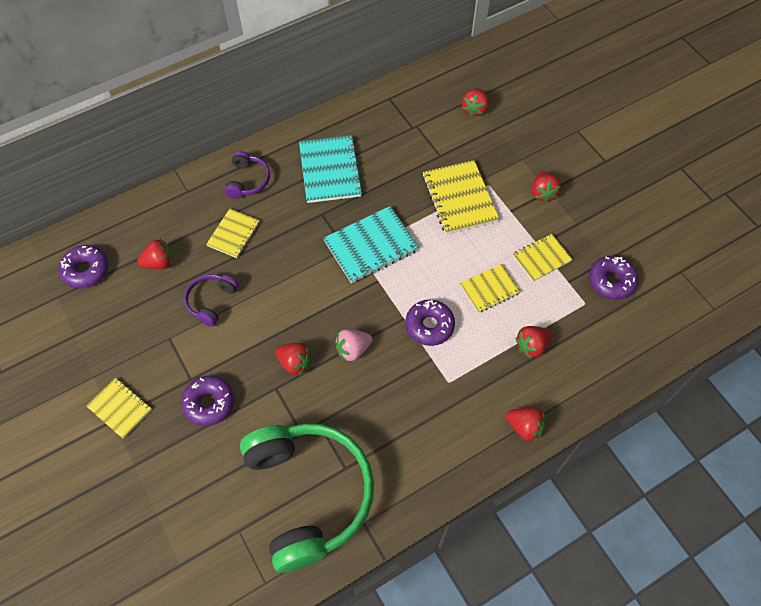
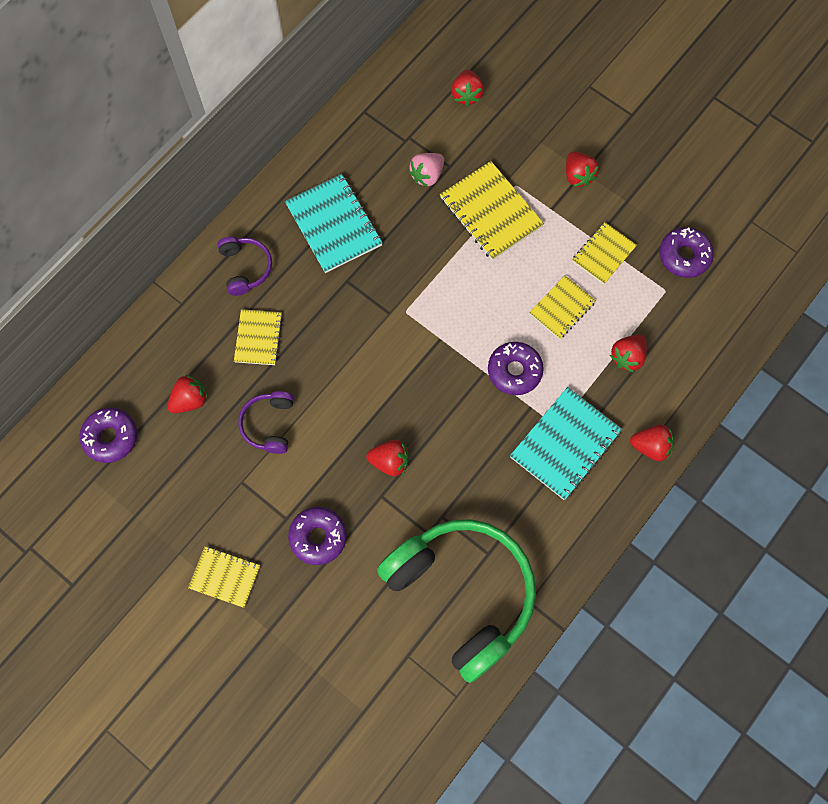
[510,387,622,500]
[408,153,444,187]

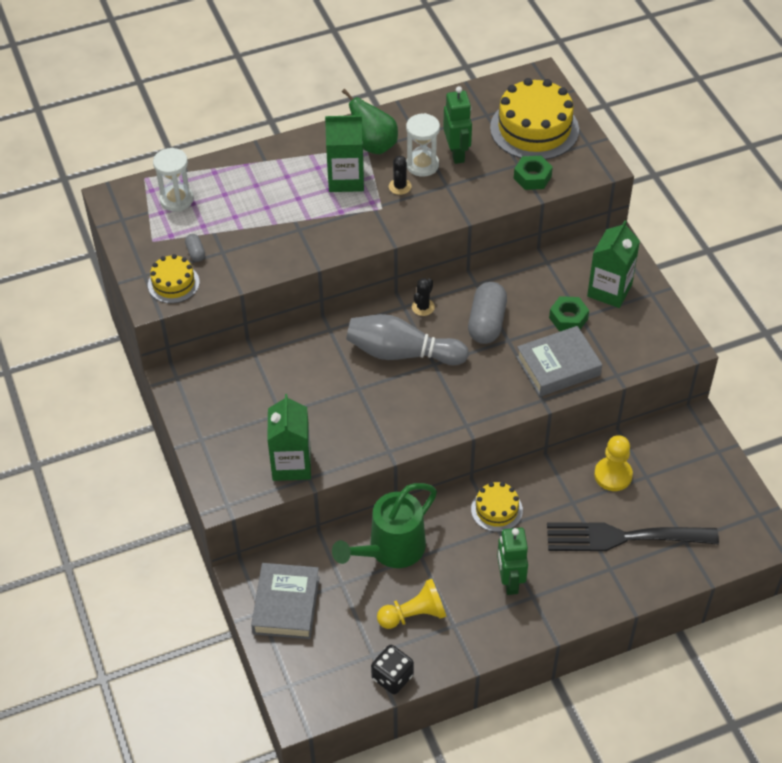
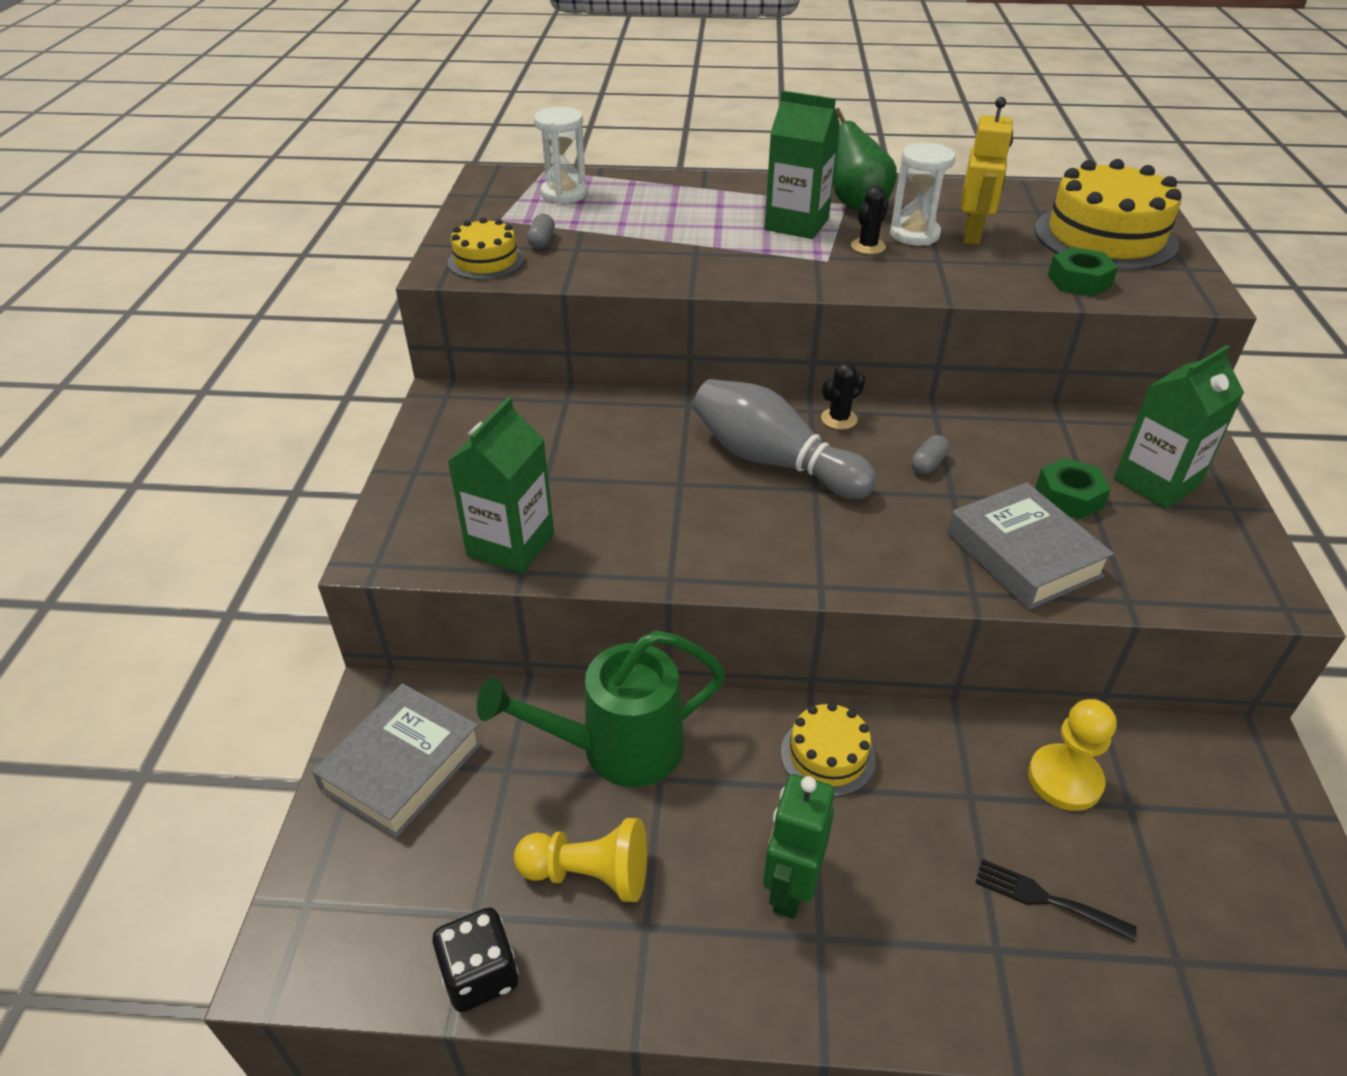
[961,97,1013,245]
[911,435,950,474]
[947,482,1114,610]
[975,859,1137,942]

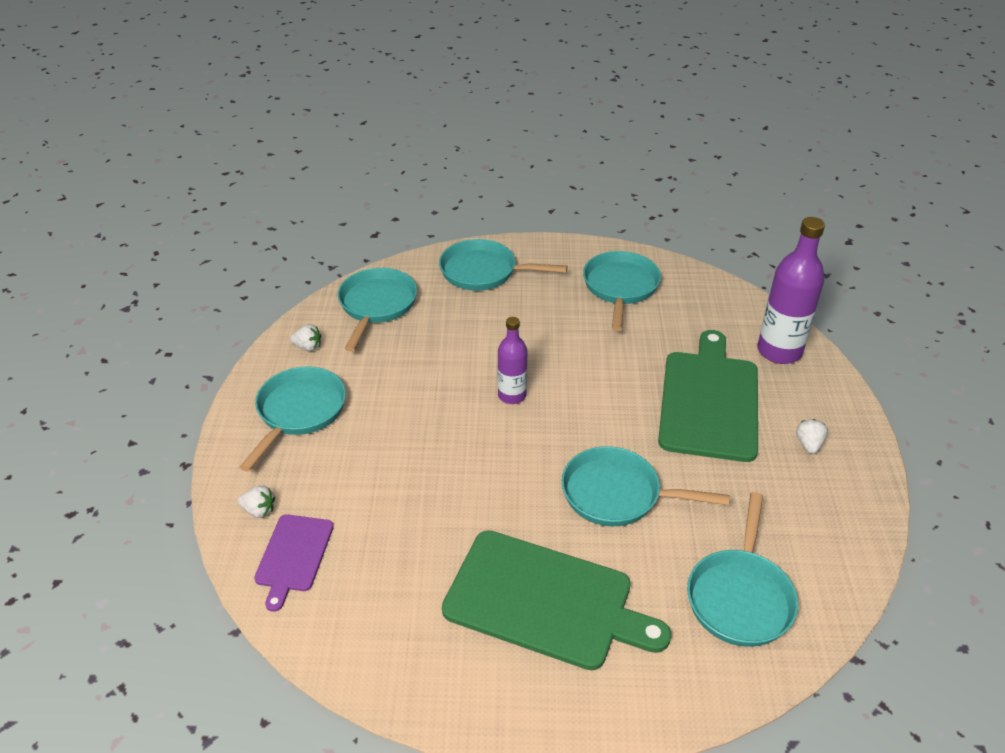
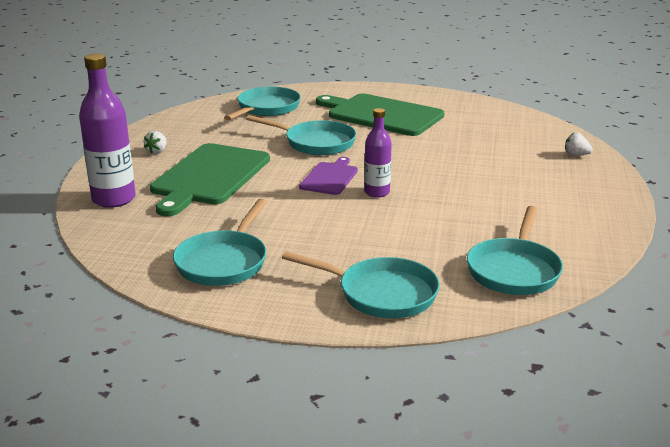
[290,324,321,351] (first image)
[239,366,346,472] (first image)
[299,157,358,195]

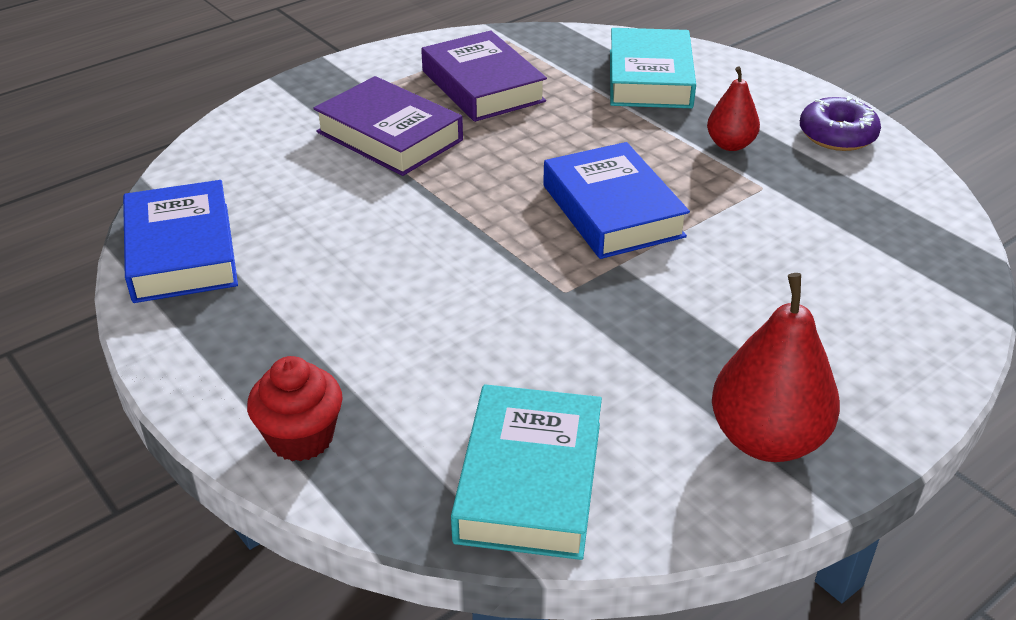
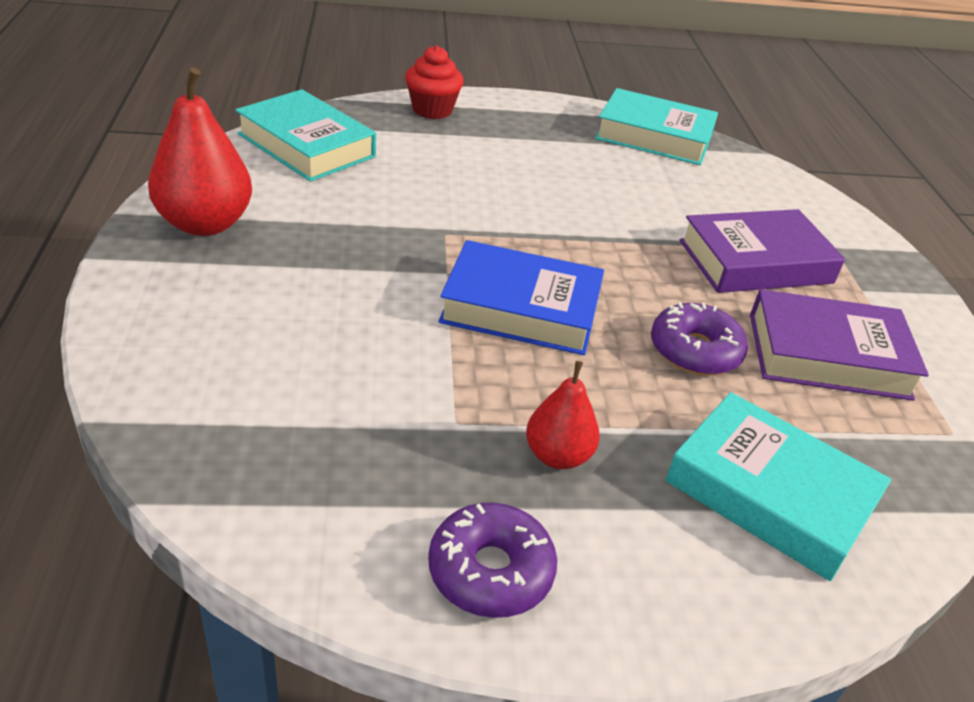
[595,88,718,165]
[651,302,748,375]

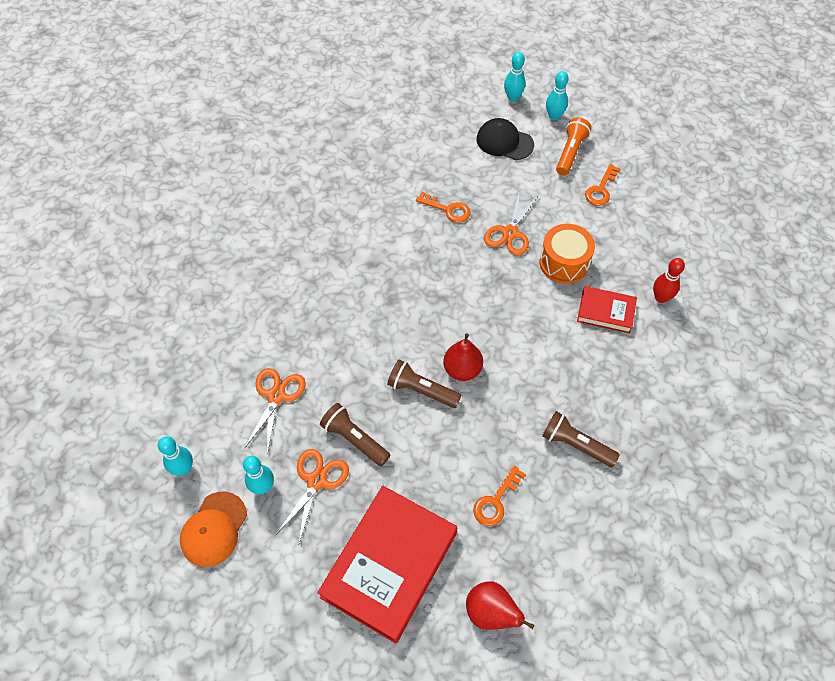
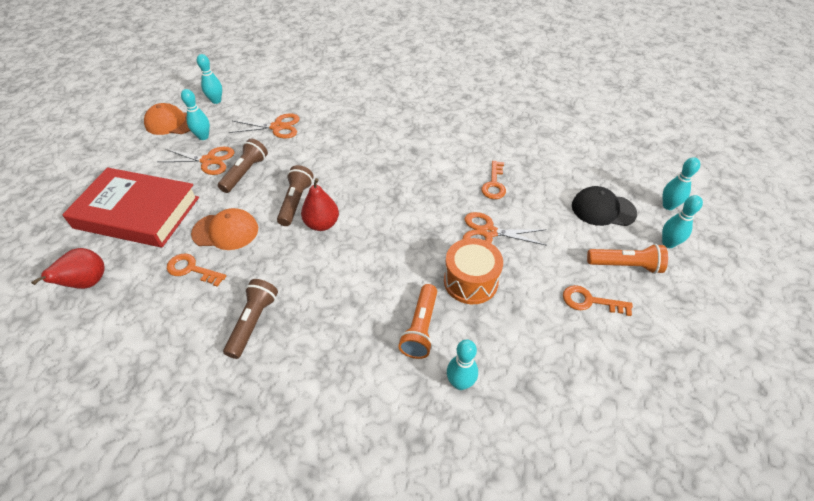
[572,186,637,226]
[447,339,478,390]
[398,284,437,359]
[191,208,258,250]

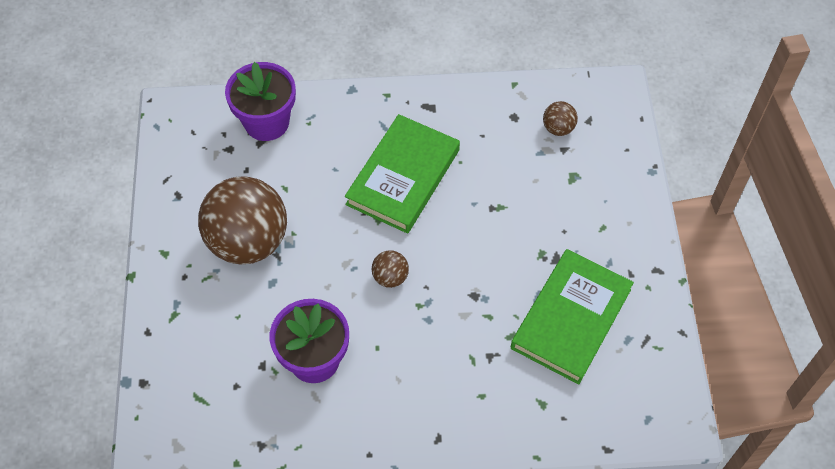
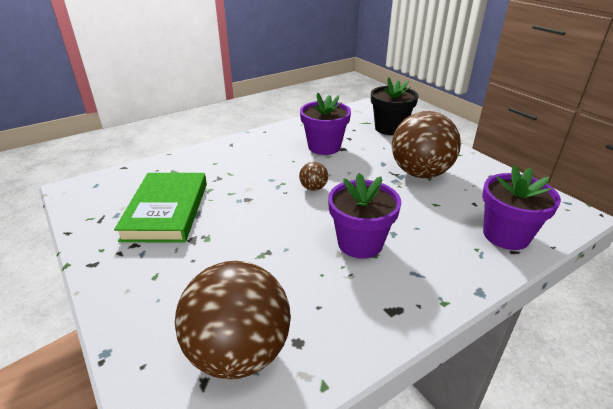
[175,261,291,379]
[328,173,401,259]
[371,77,419,135]

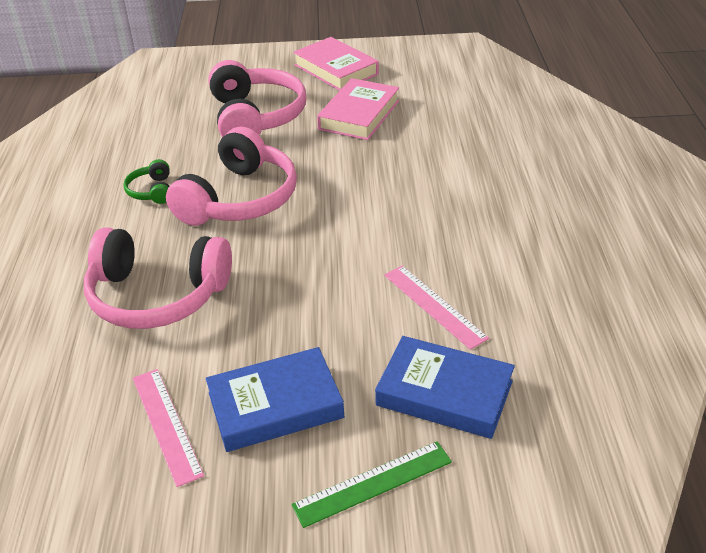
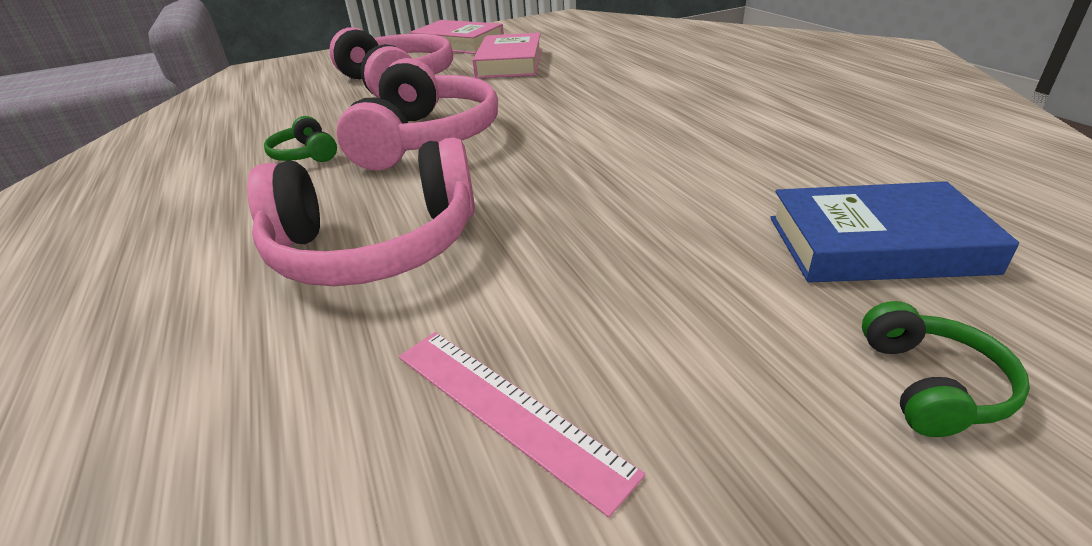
[384,266,489,350] (first image)
[206,347,344,452] (first image)
[862,301,1030,437]

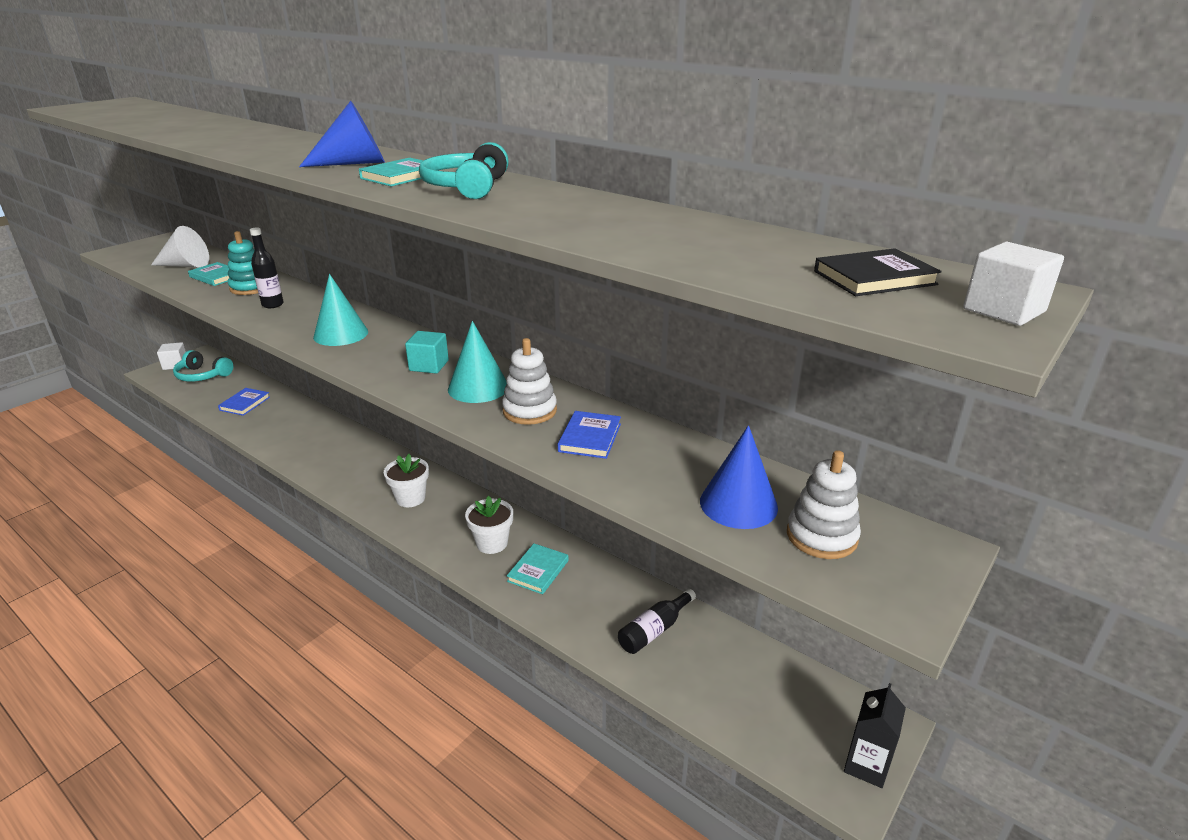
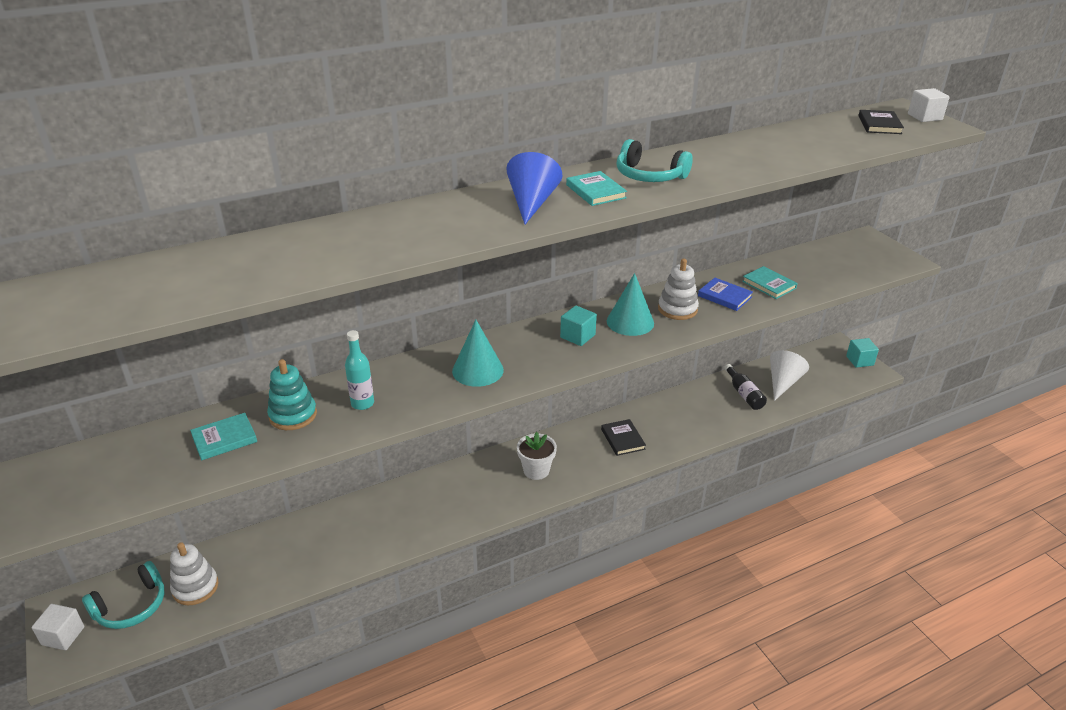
[770,350,809,401]
[345,330,374,410]
[218,388,270,416] (first image)
[700,425,778,529] (first image)
[170,542,219,605]
[601,419,646,456]
[742,266,798,299]
[846,338,879,368]

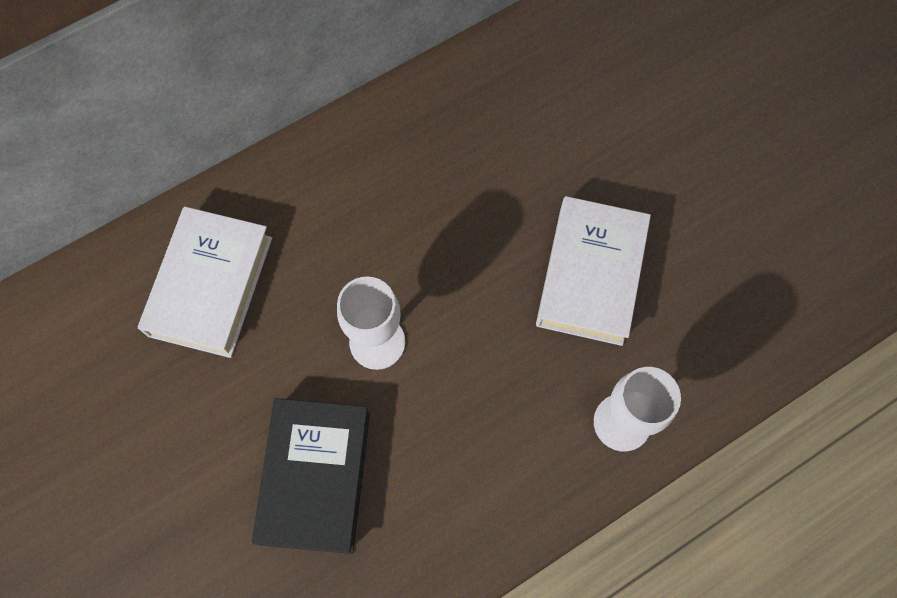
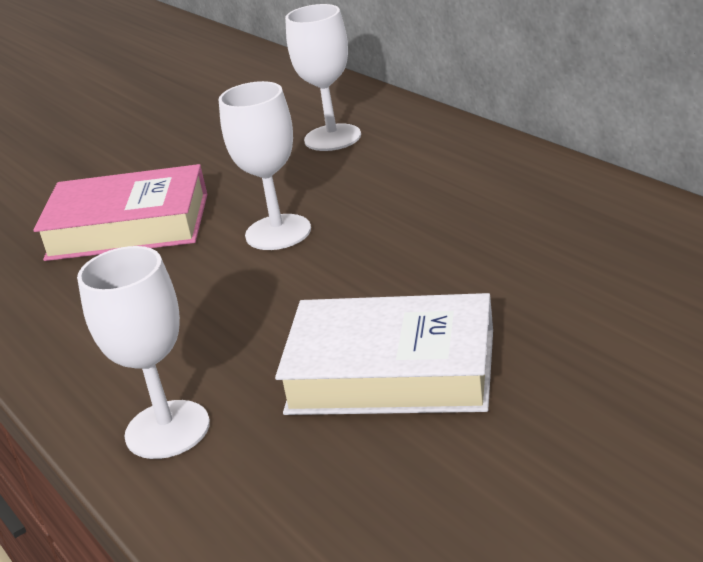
[285,4,361,151]
[33,164,207,261]

